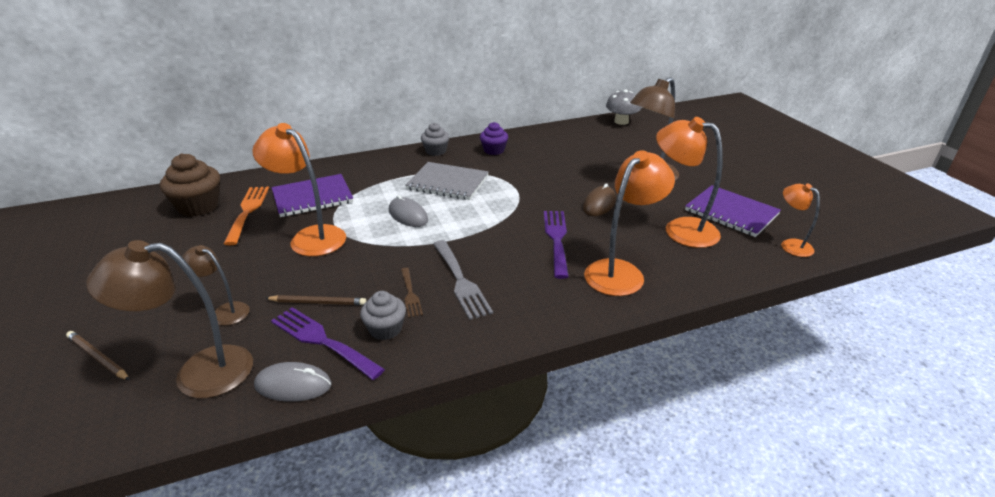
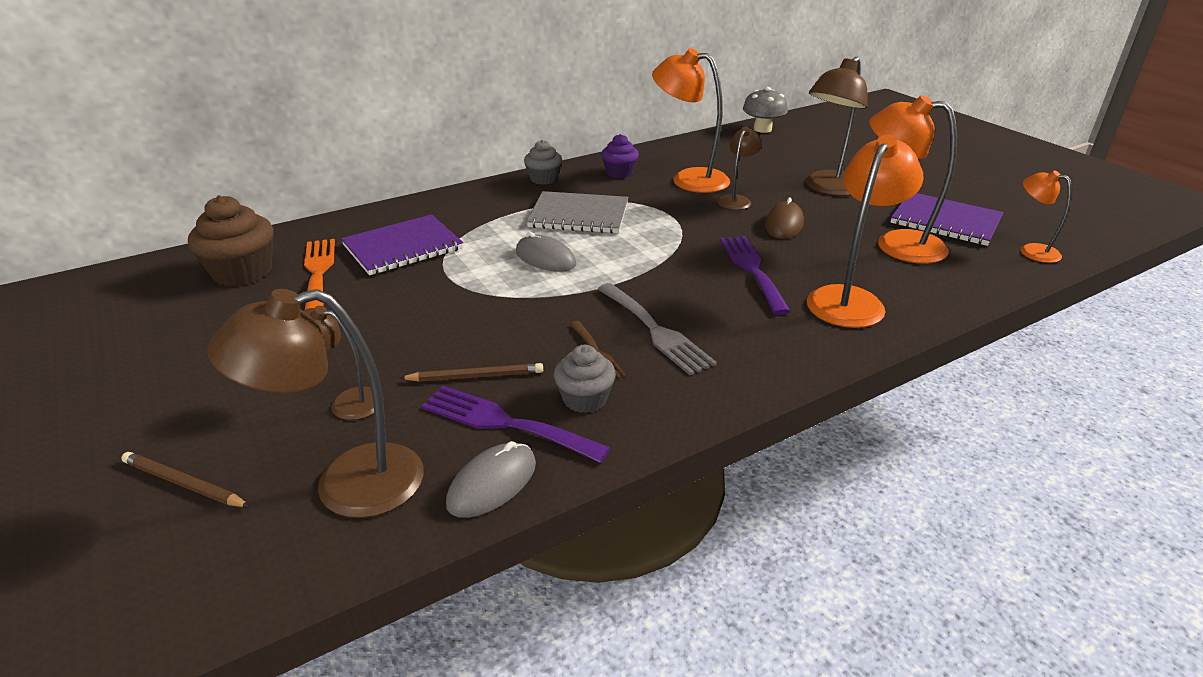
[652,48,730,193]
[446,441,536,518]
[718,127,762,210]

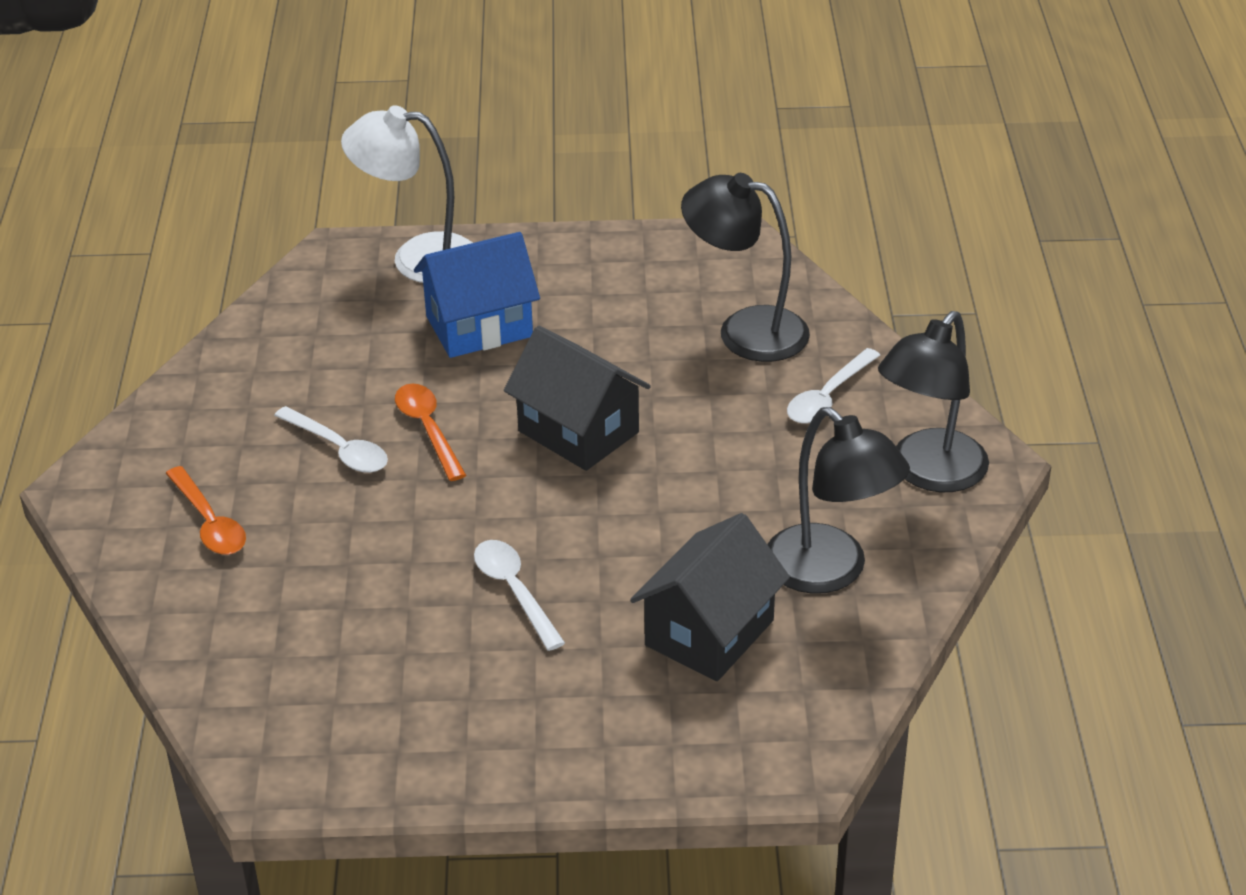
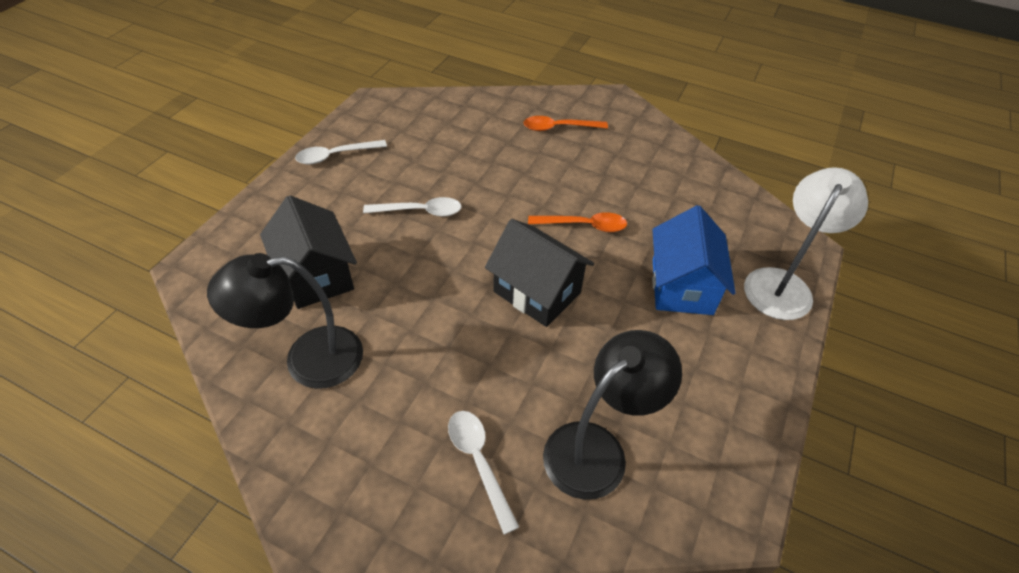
[878,311,989,492] (first image)
[485,219,594,327]
[295,140,387,164]

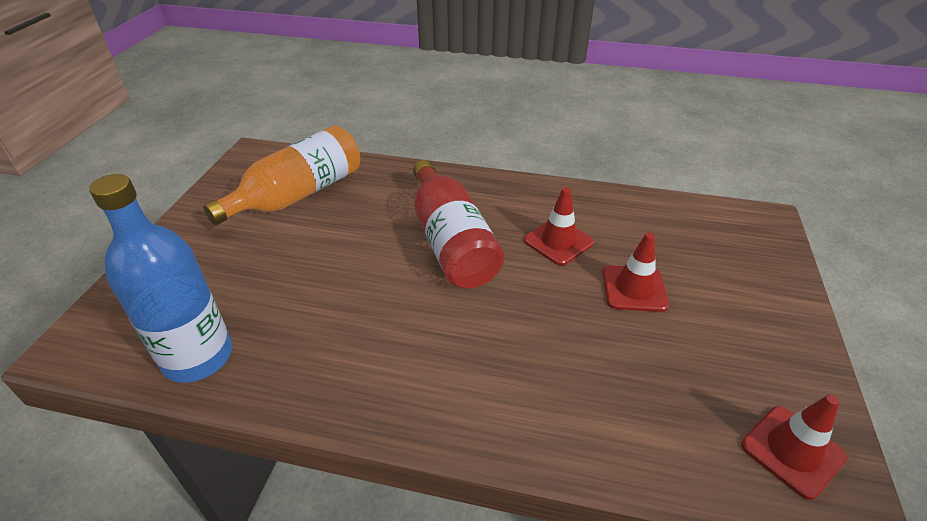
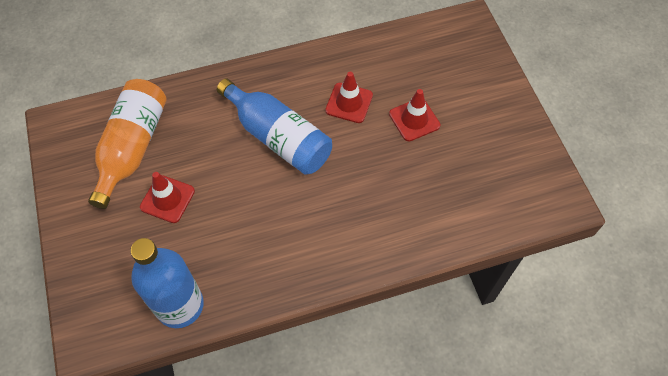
[217,78,332,175]
[140,172,195,223]

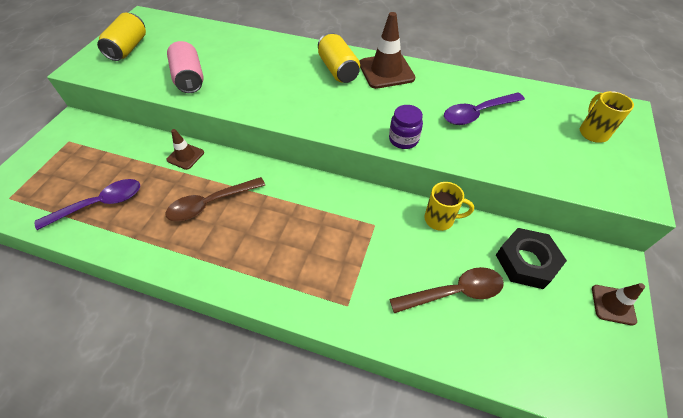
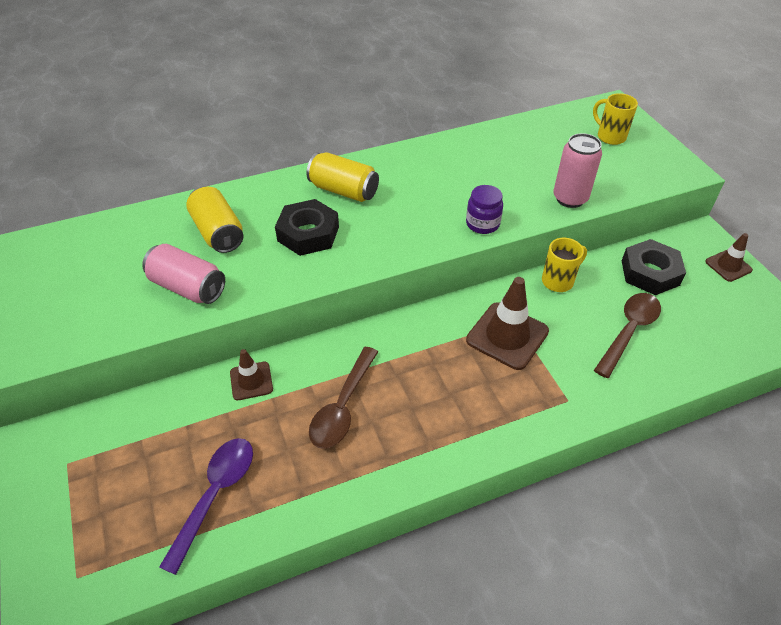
[466,277,549,370]
[186,186,243,253]
[444,93,525,125] (first image)
[553,133,602,208]
[275,199,339,256]

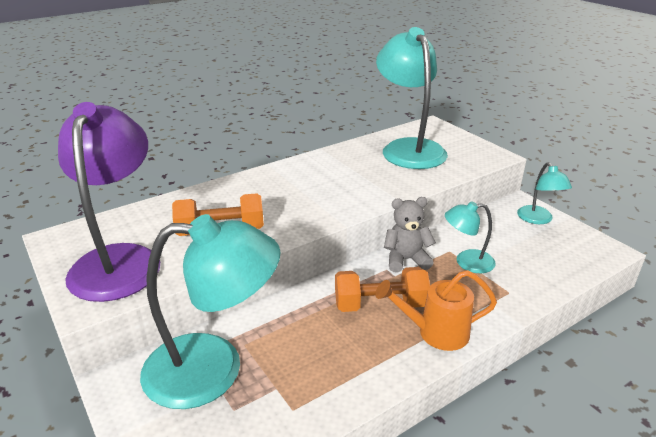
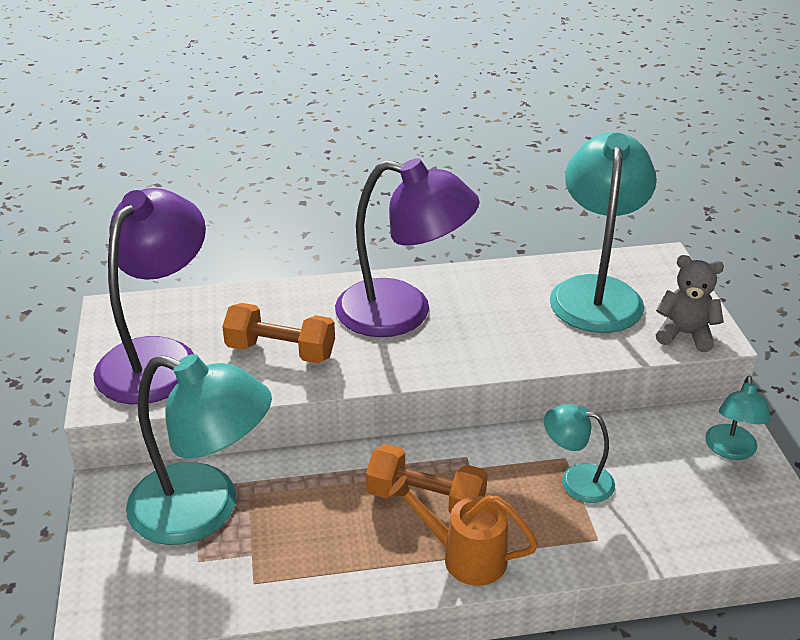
[656,255,724,352]
[335,158,480,337]

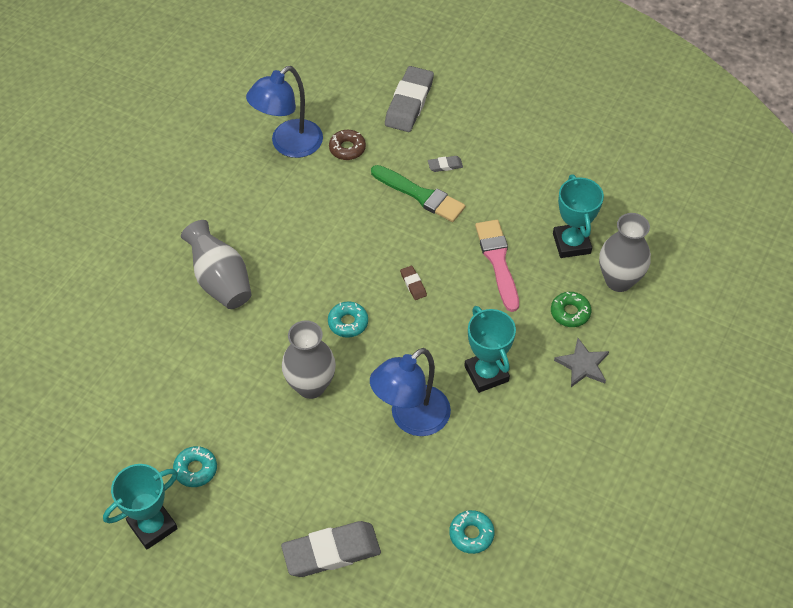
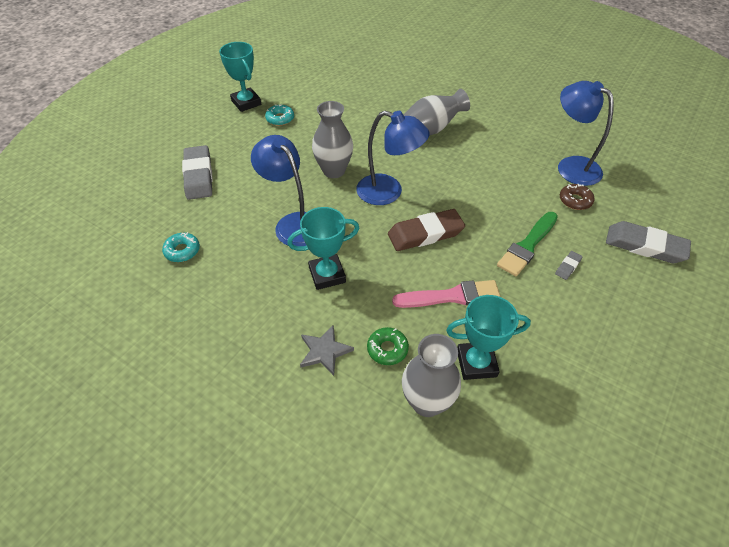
[555,251,583,280]
[388,209,465,251]
[356,111,430,205]

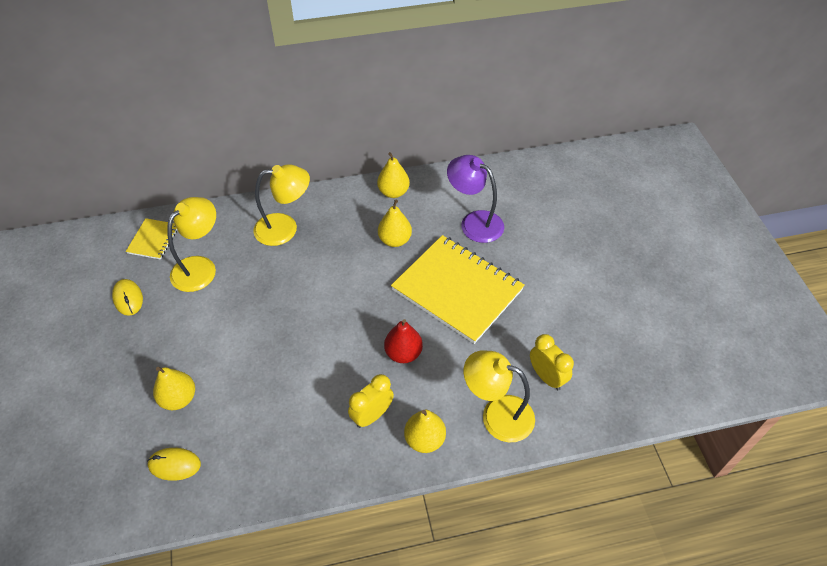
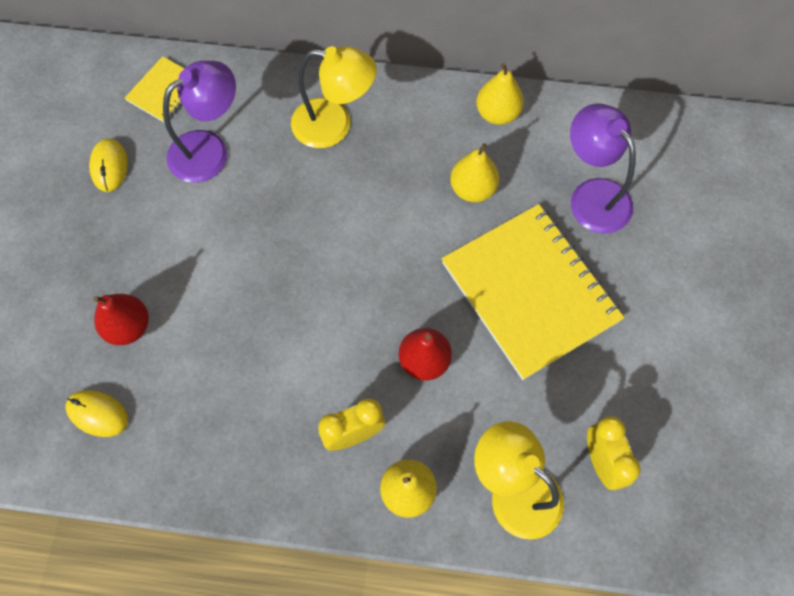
[163,61,236,183]
[93,294,149,345]

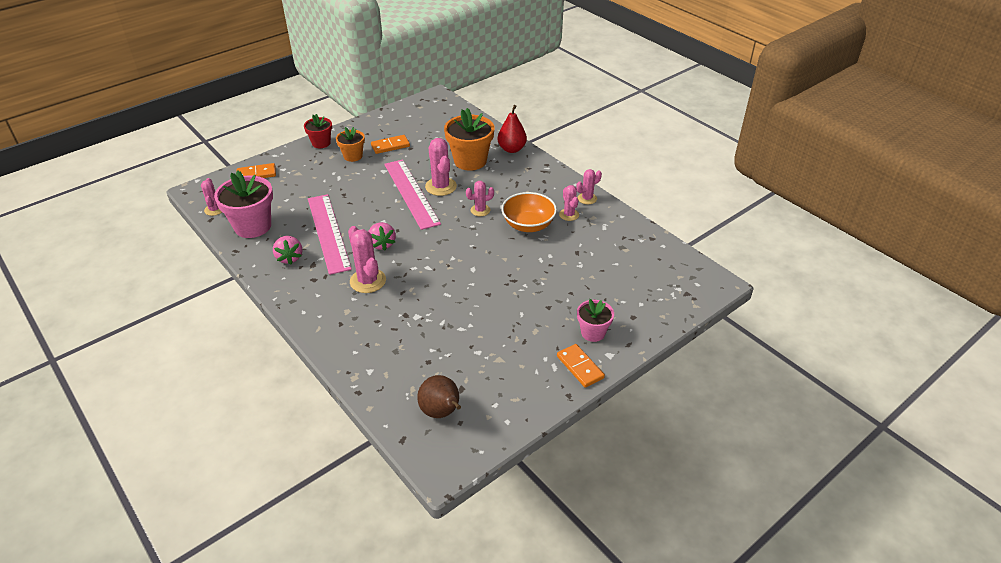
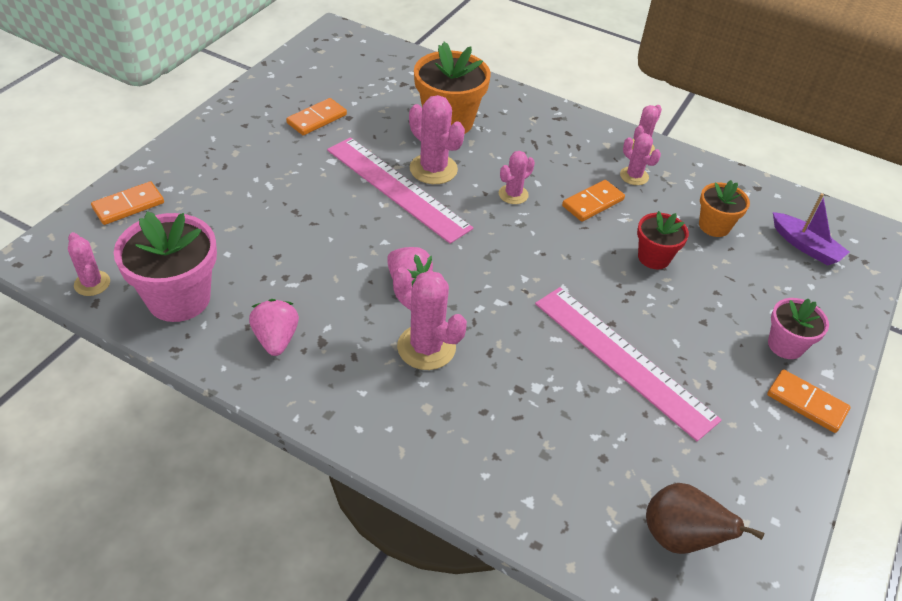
[498,105,527,153] (first image)
[637,211,689,269]
[699,180,750,237]
[562,180,625,222]
[535,287,722,441]
[249,299,299,356]
[773,193,849,265]

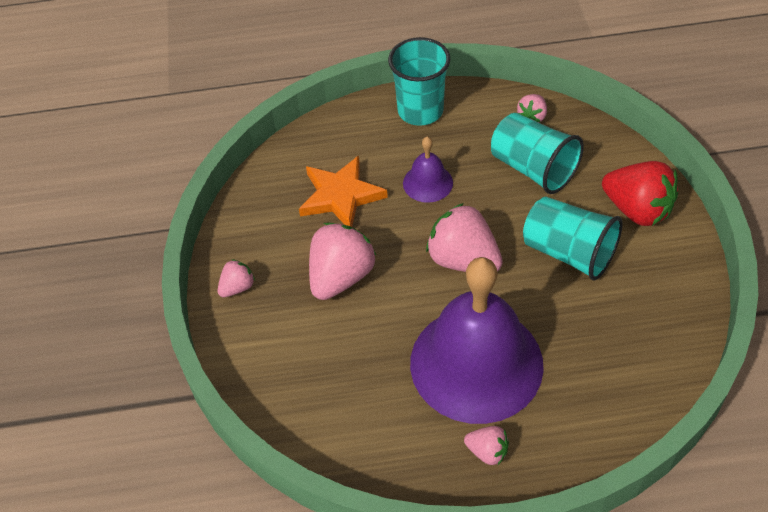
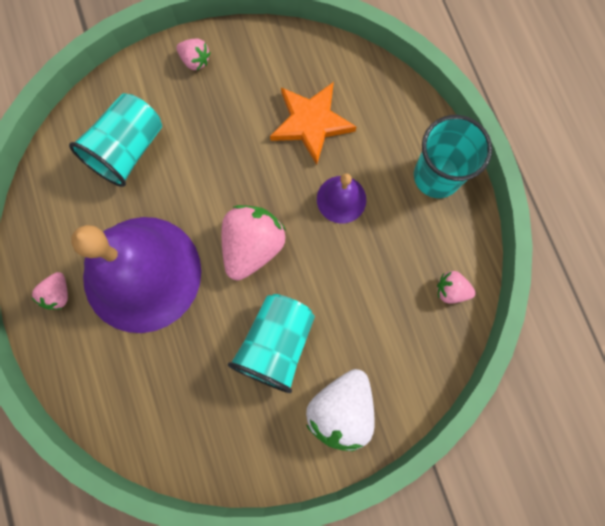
[69,93,162,187]
[306,369,375,451]
[309,222,377,300] (first image)

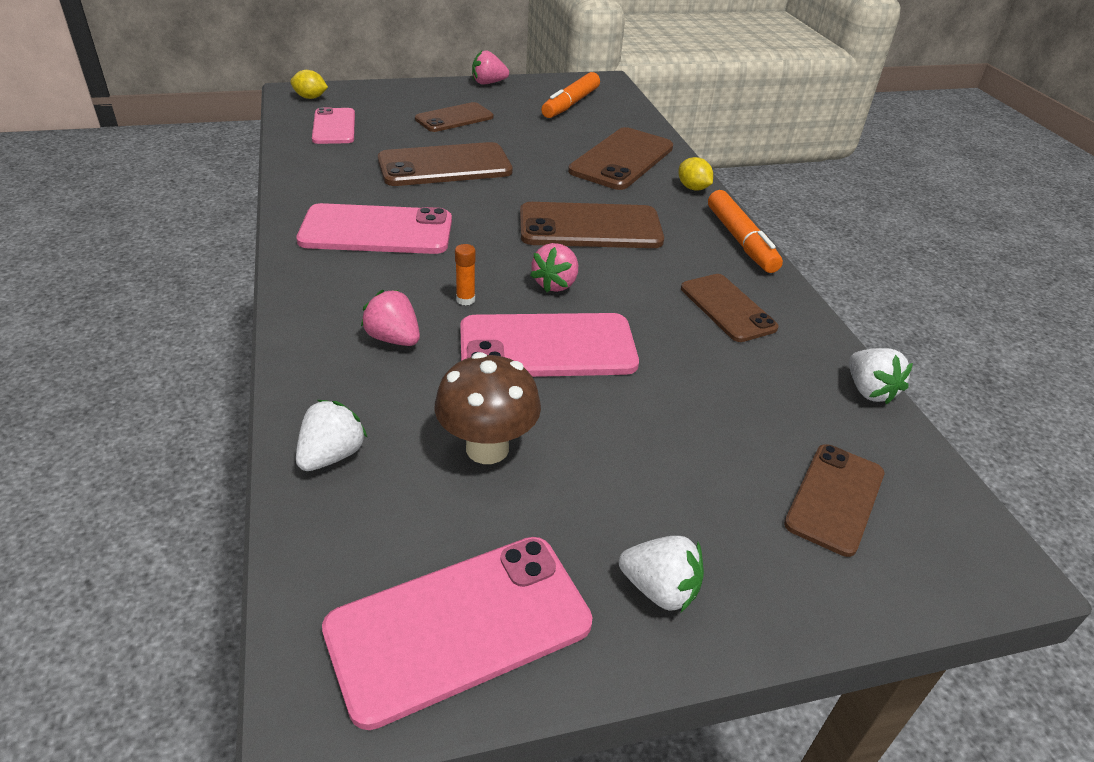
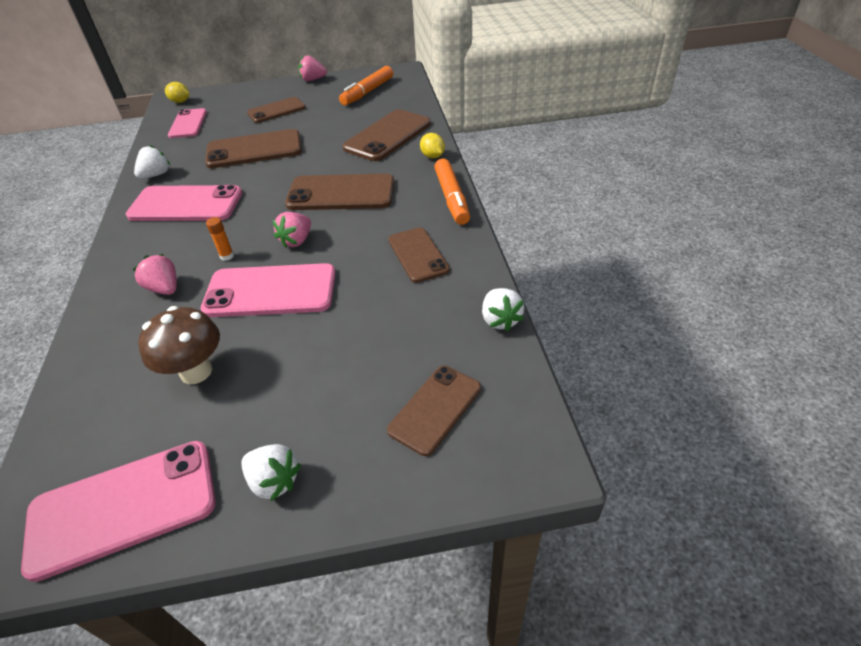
[134,145,170,179]

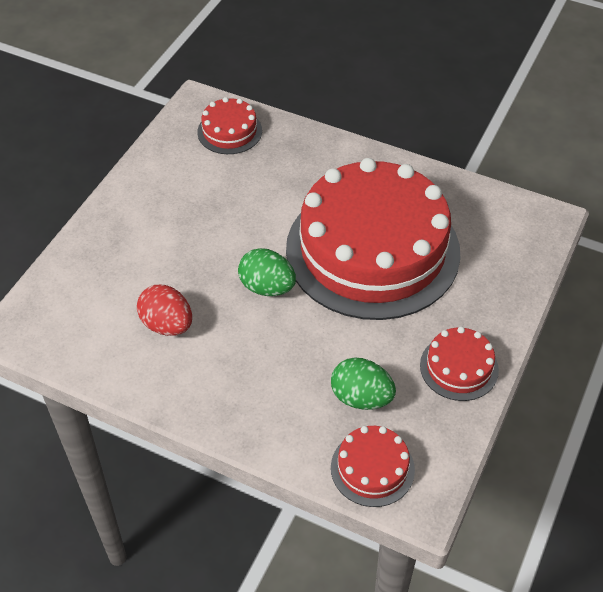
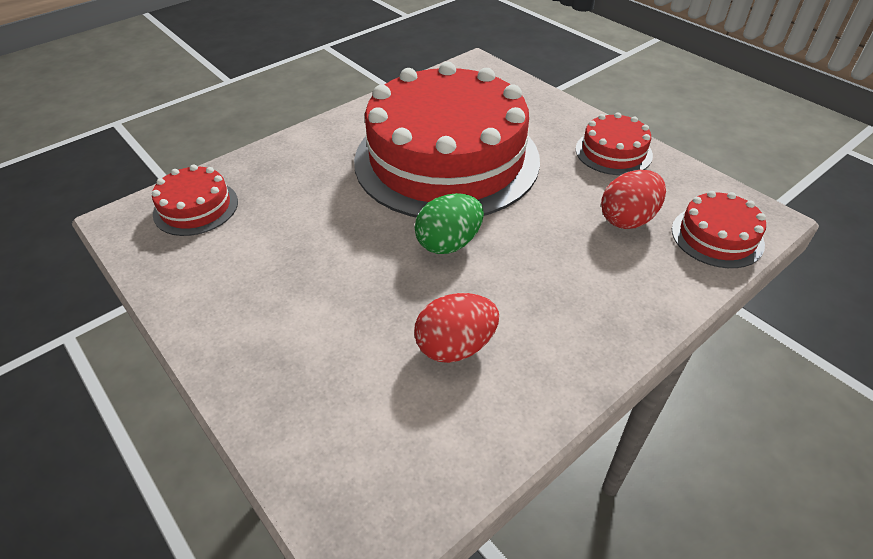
[601,170,666,229]

